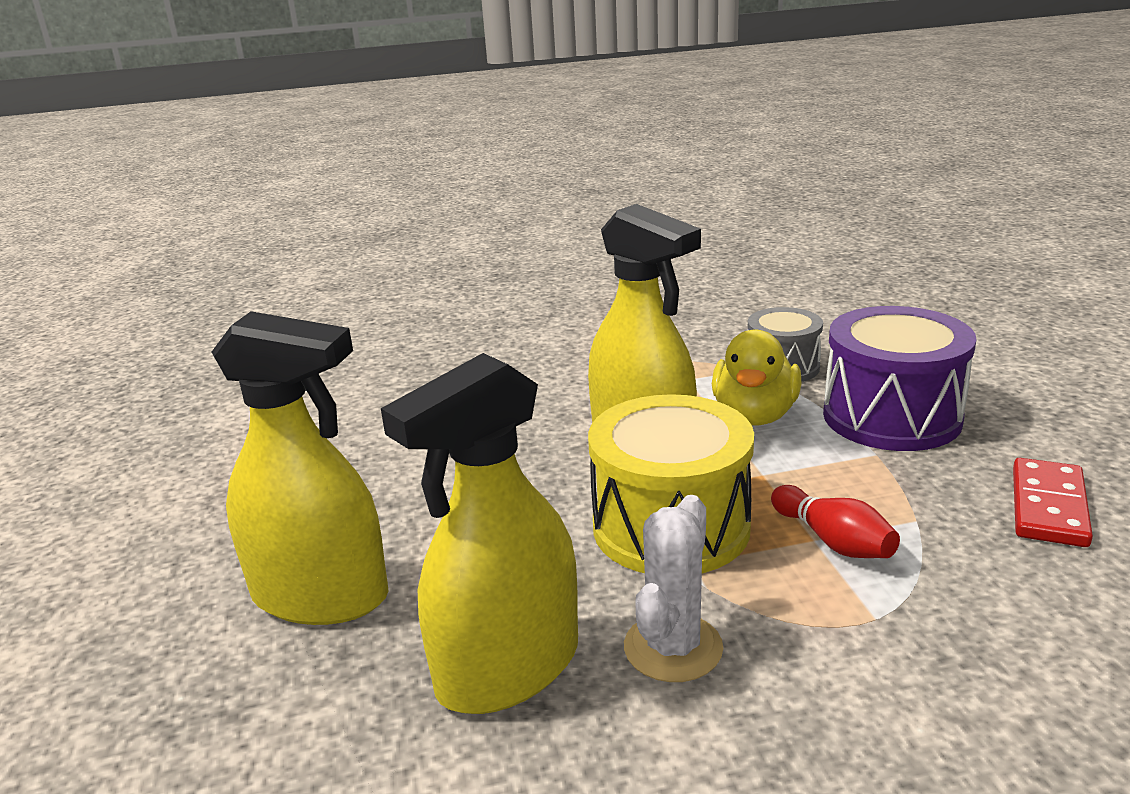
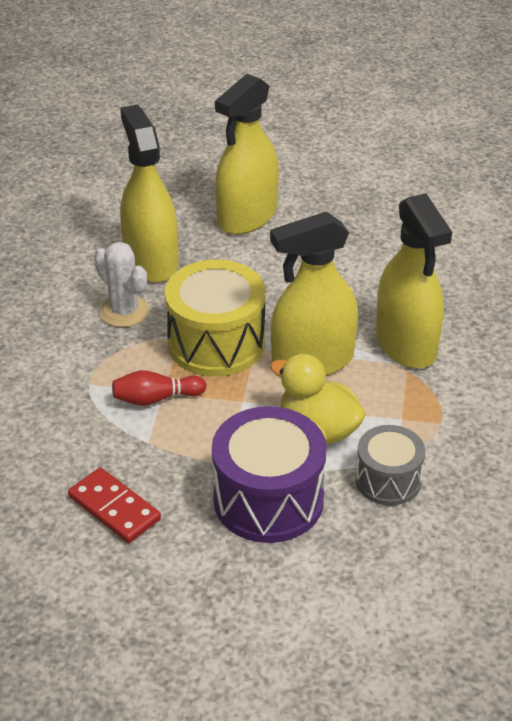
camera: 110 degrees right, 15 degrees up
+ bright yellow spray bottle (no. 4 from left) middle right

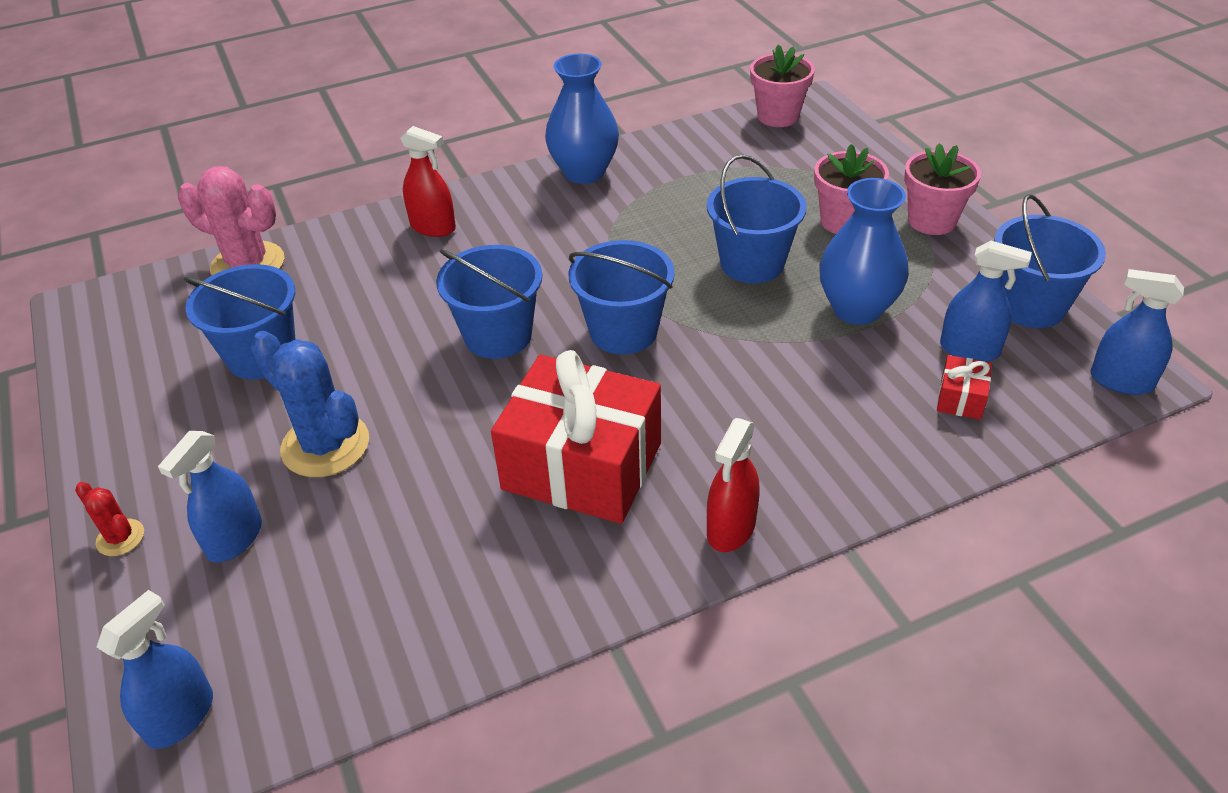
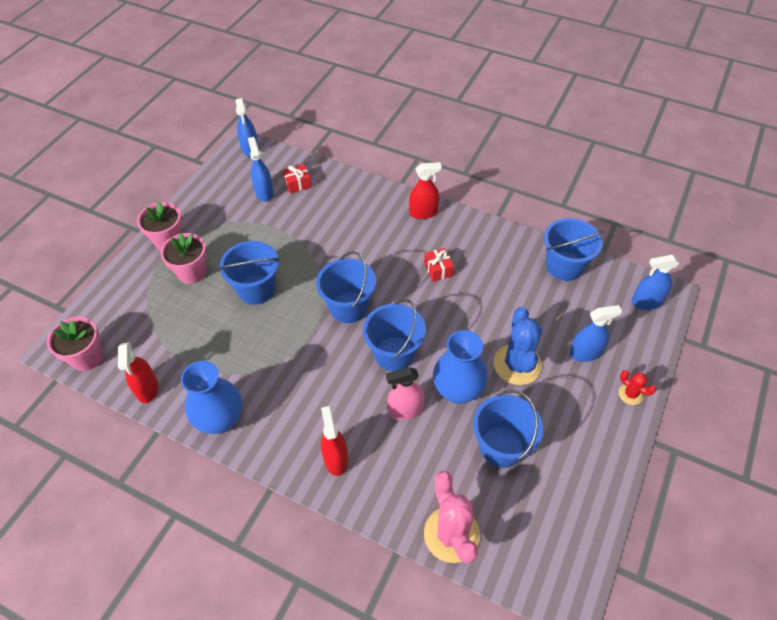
camera: 130 degrees left, 10 degrees up
~ crimson saguaro cactus middle left = middle right 45 degrees counterclockwise
~ crimson gift (no. 1 from left in the first image) centre = centre x0.40
~ royal blue vase (no. 2 from left) top right to centre
~ royal blue sand bucket (no. 5 from left) top right to middle right
+ crimson spray bottle (no. 1 from left) middle left
+ rosy spray bottle centre

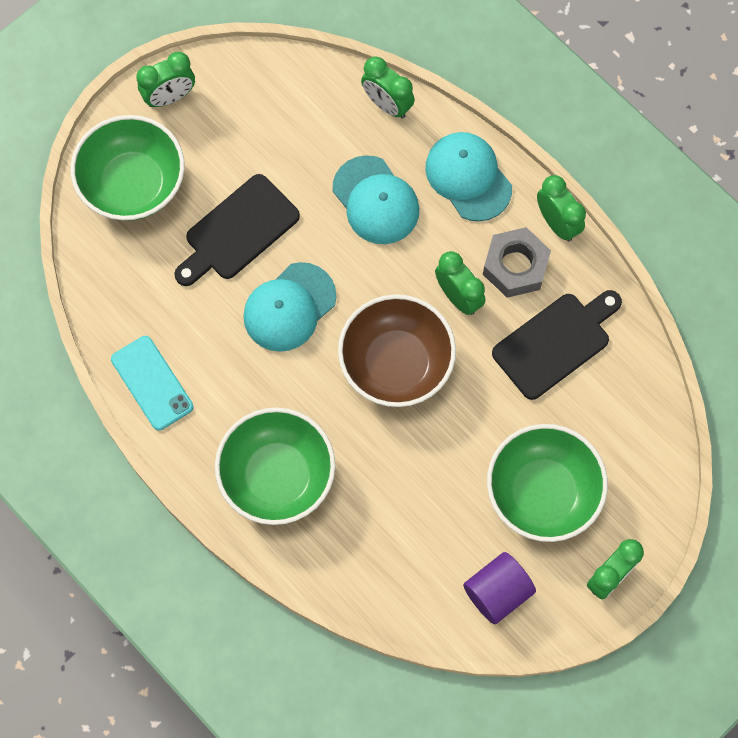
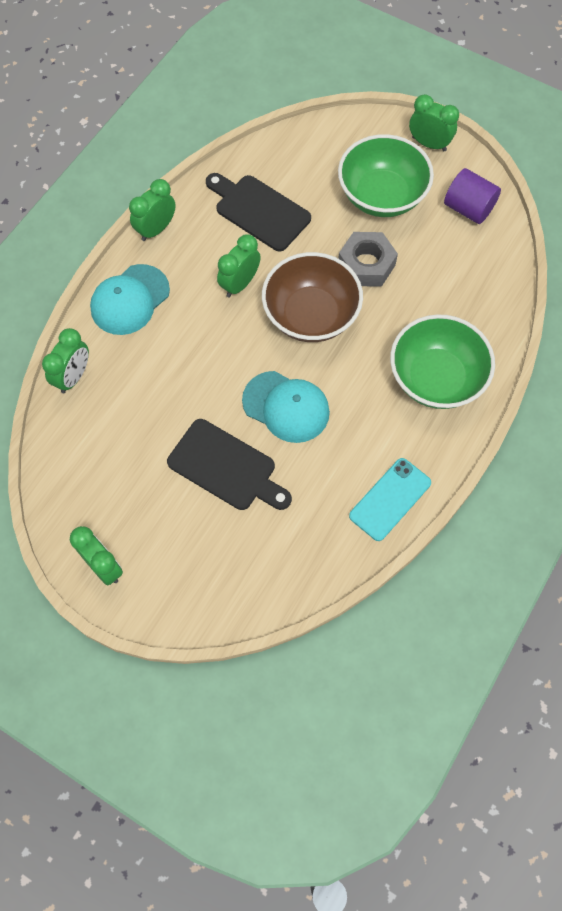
camera: 105 degrees left, 5 degrees down
- green bowl (no. 1 from left) top left
- aqua baseball cap (no. 2 from left) top centre
~ ash-grey hex nut middle right to top centre

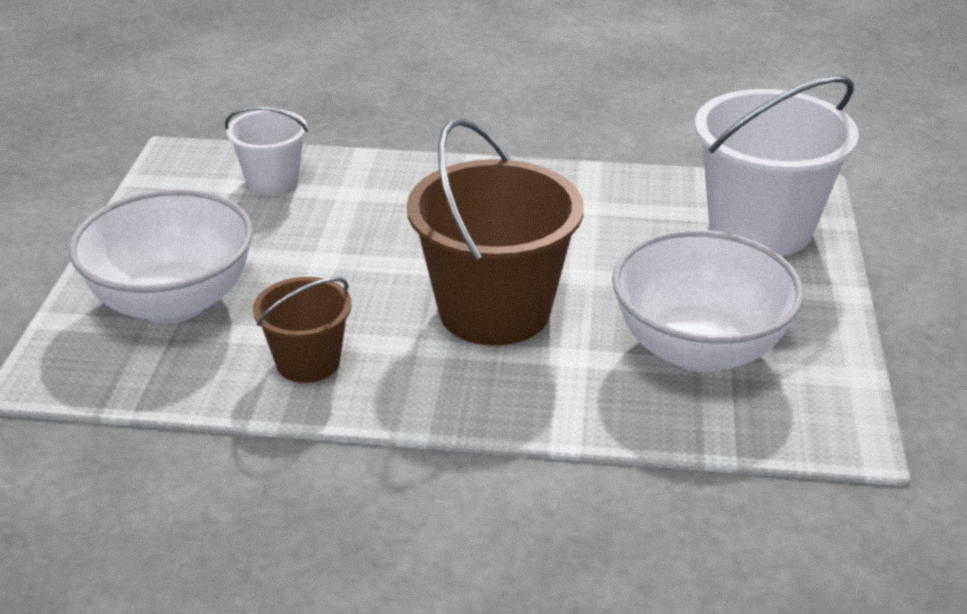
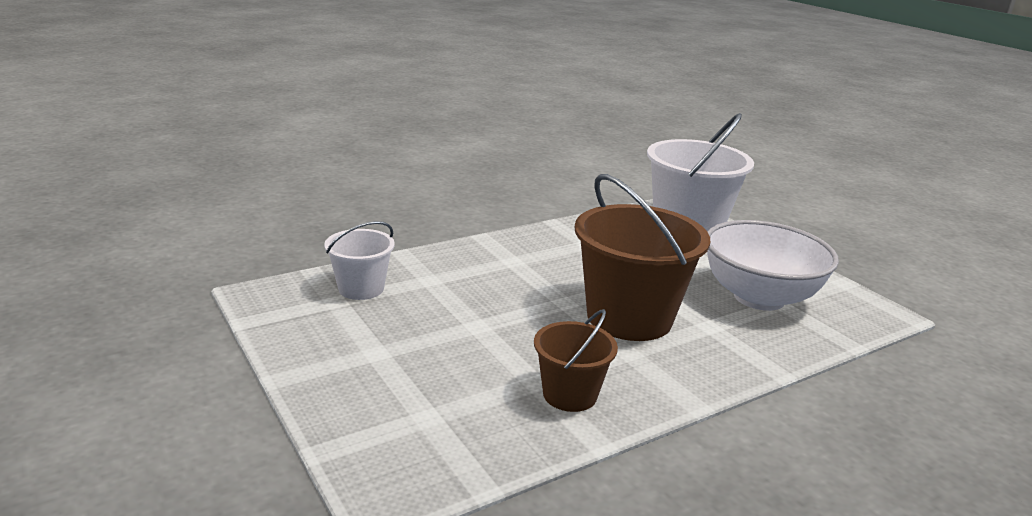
camera: 40 degrees left, 10 degrees down
- white bowl (no. 1 from left) middle left

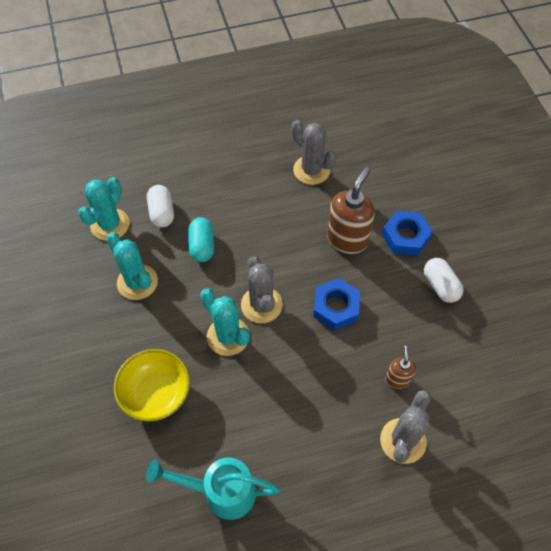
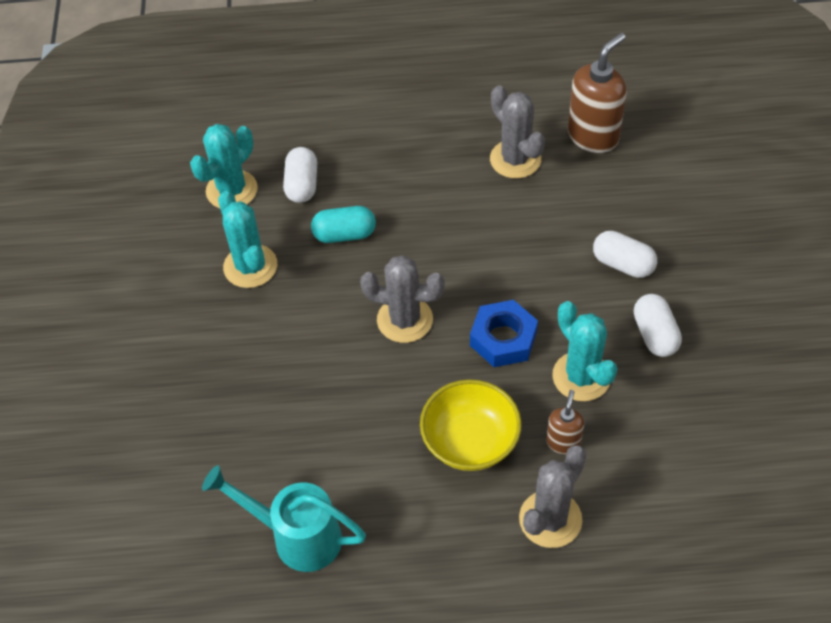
camera: 15 degrees right, 5 degrees down
~ bright yellow bowl bottom left to bottom centre
~ aqua capsule centre = centre 75 degrees clockwise
~ aqua saguaro cactus (no. 3 from left) centre to middle right
~ ash-grey saguaro cactus (no. 1 from left) centre = centre 75 degrees counterclockwise
~ brown soap dispenser (no. 1 from left in the first image) centre to brown soap dispenser (no. 2 from left) top right
~ royal blue hex nut (no. 2 from left) middle right to white capsule (no. 2 from left) middle right

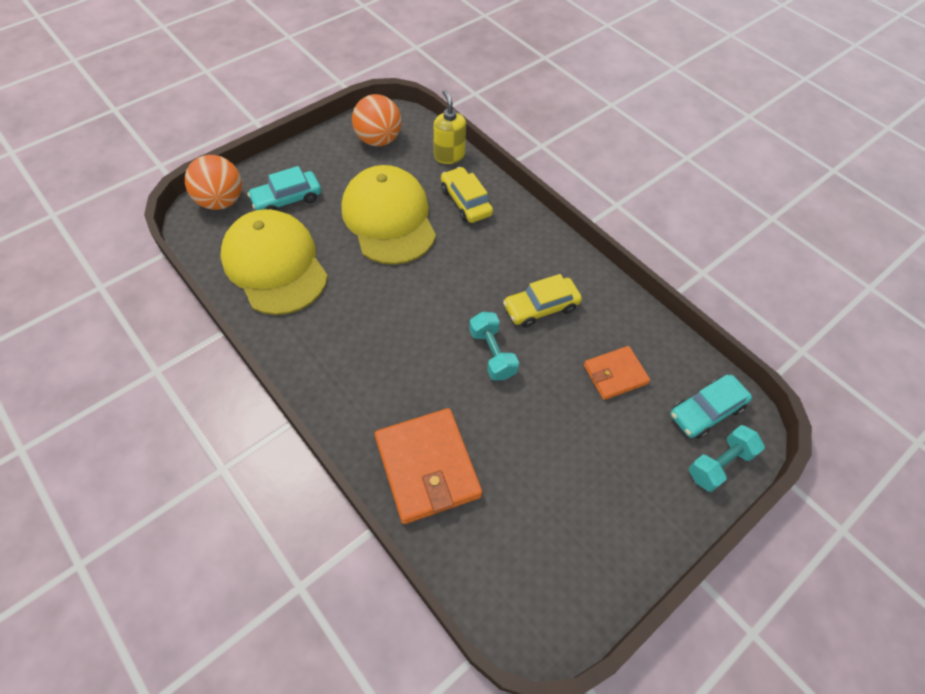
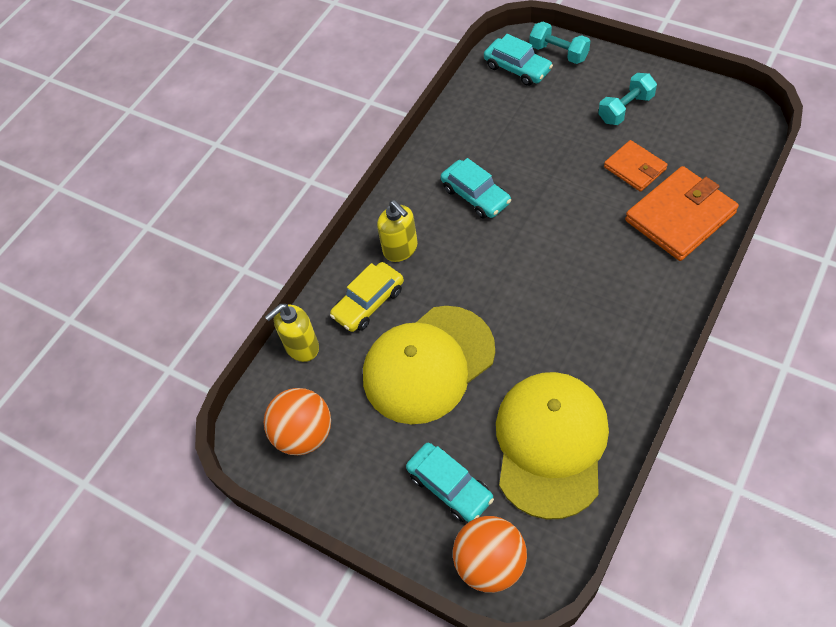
camera: 100 degrees left, 0 degrees up
~ bright yellow baseball cap (no. 1 from left in the first image) middle left = bottom centre 150 degrees clockwise
~ aqua dumbbell (no. 1 from left in the first image) centre to aqua dumbbell (no. 2 from left) top right
~ bright yellow automobile (no. 2 from left) centre to aqua automobile (no. 2 from left) top centre
~ orange-coloured card wallet (no. 2 from left in the first image) middle right to orange-coloured card wallet (no. 1 from left) top right
+ bright yellow soap dispenser (no. 2 from left) centre

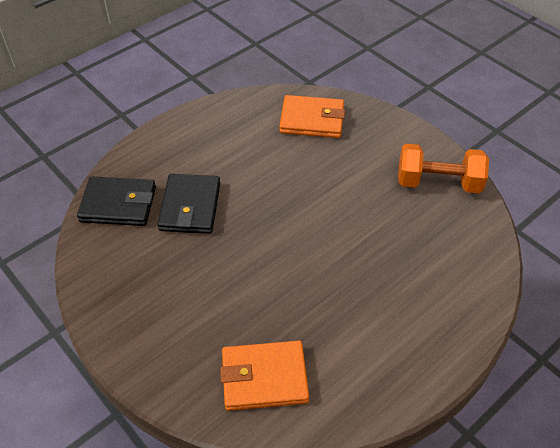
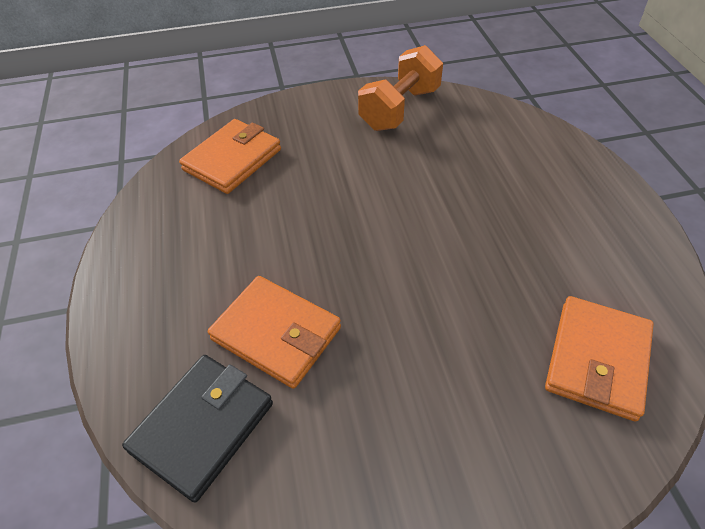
camera: 60 degrees left, 0 degrees up
~ black card wallet (no. 2 from left) centre to orange-coloured card wallet (no. 2 from left) centre

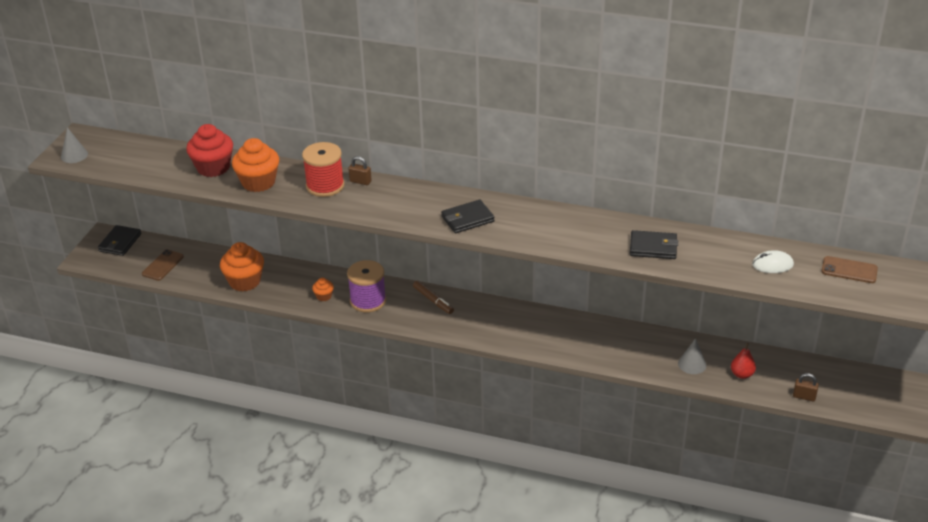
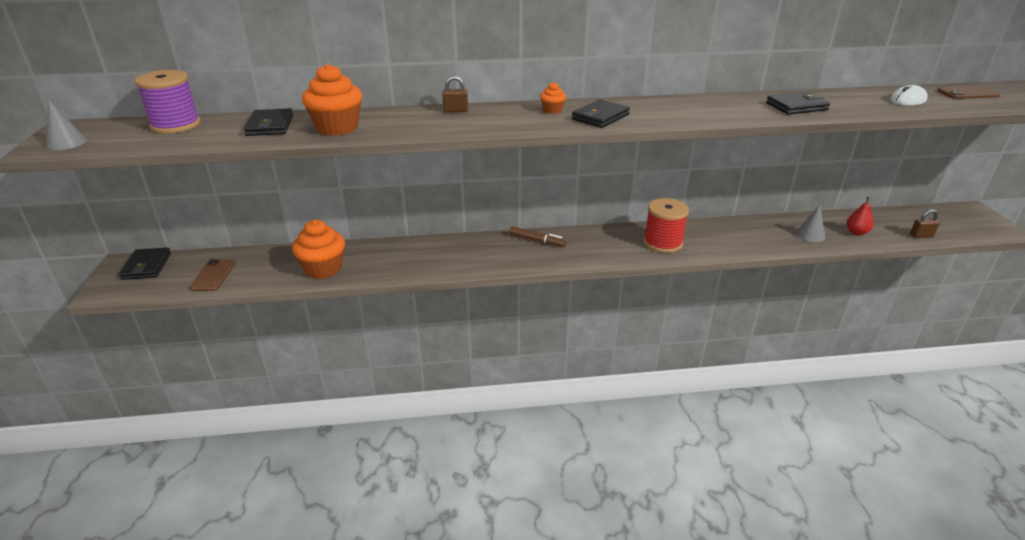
camera: 25 degrees left, 5 degrees down
~ crimson cupcake top left to black card wallet (no. 2 from left) top left
~ crimson bobbin top centre to centre
~ orange-coloured cupcake (no. 3 from left) centre to top centre
~ purple bobbin centre to top left

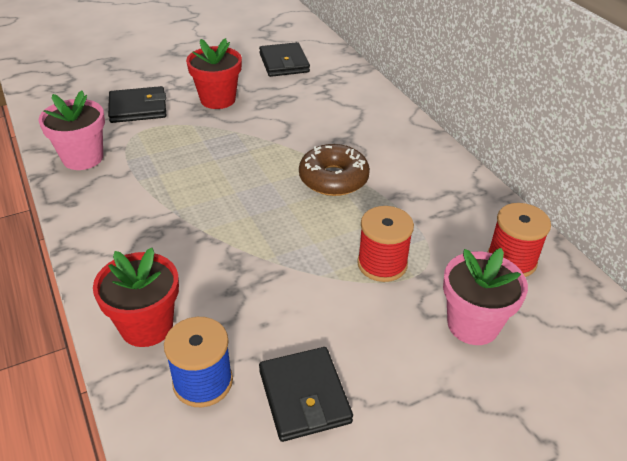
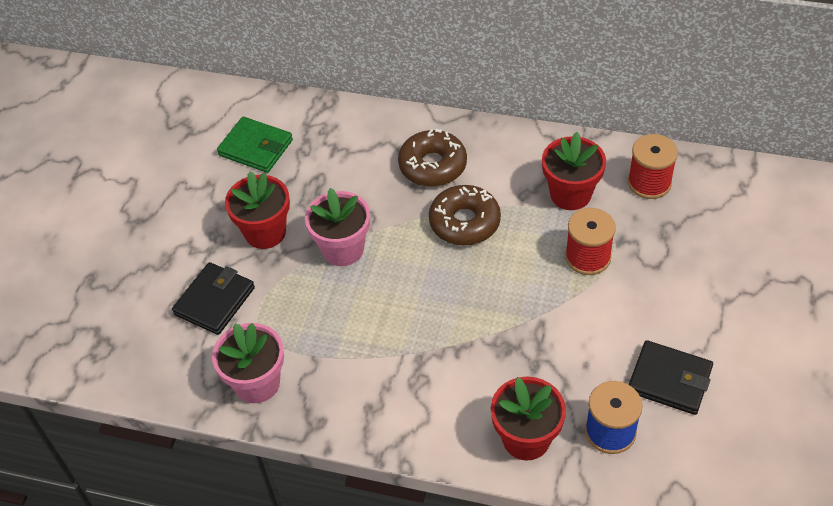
camera: 45 degrees left, 10 degrees up
~ black card wallet (no. 2 from left) top centre to green card wallet top left
~ rosy flower pot (no. 2 from left) middle right to centre
+ brown glazed donut (no. 1 from left) top centre
+ crimson flower pot (no. 3 from left) middle right

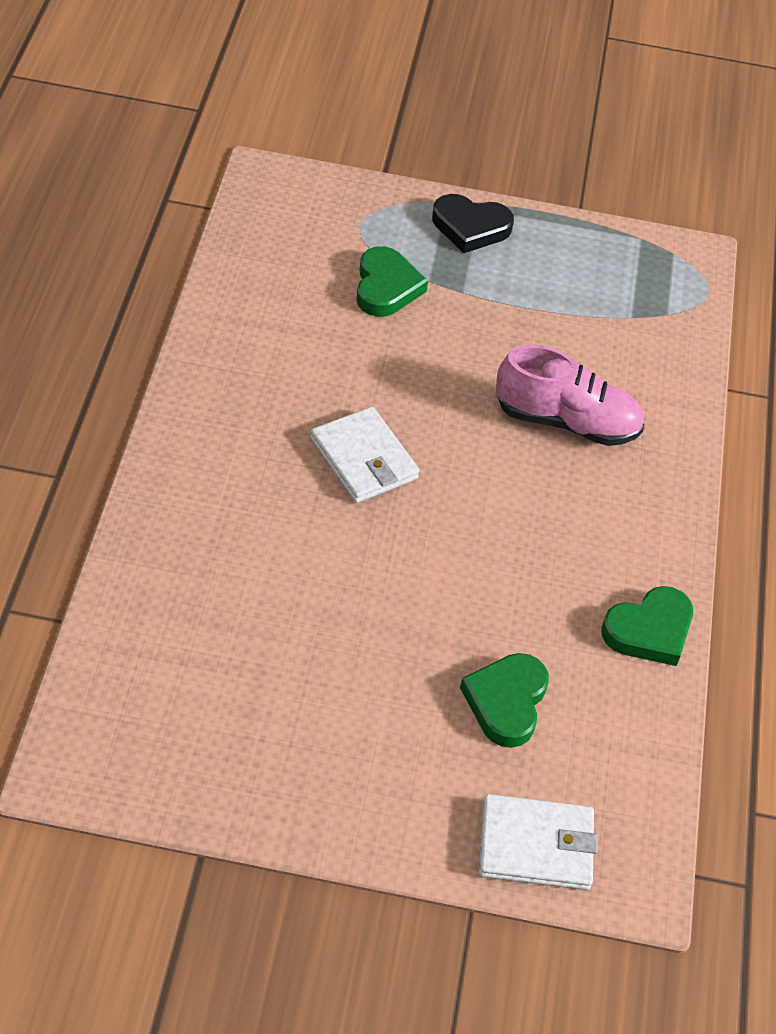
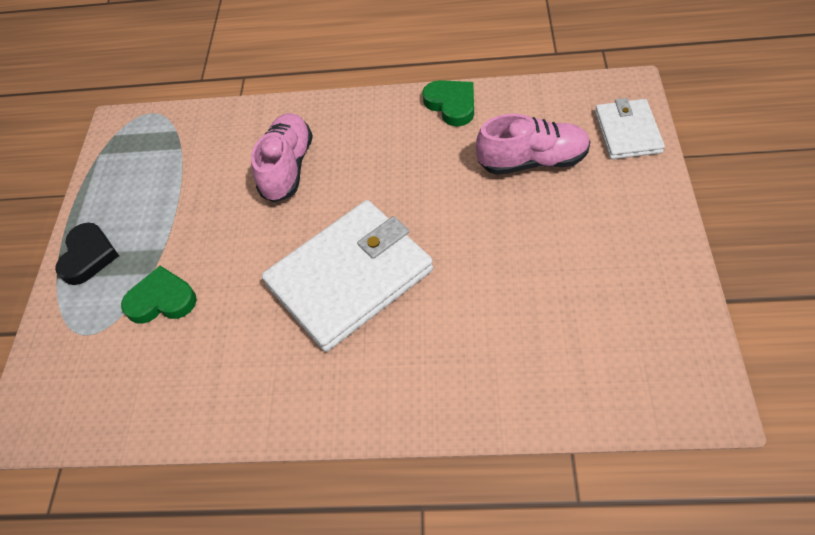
camera: 85 degrees left, 5 degrees up
~ white card wallet (no. 1 from left) centre = centre x1.85
~ green heart (no. 2 from left) bottom centre to rosy sneaker (no. 2 from left) top centre

